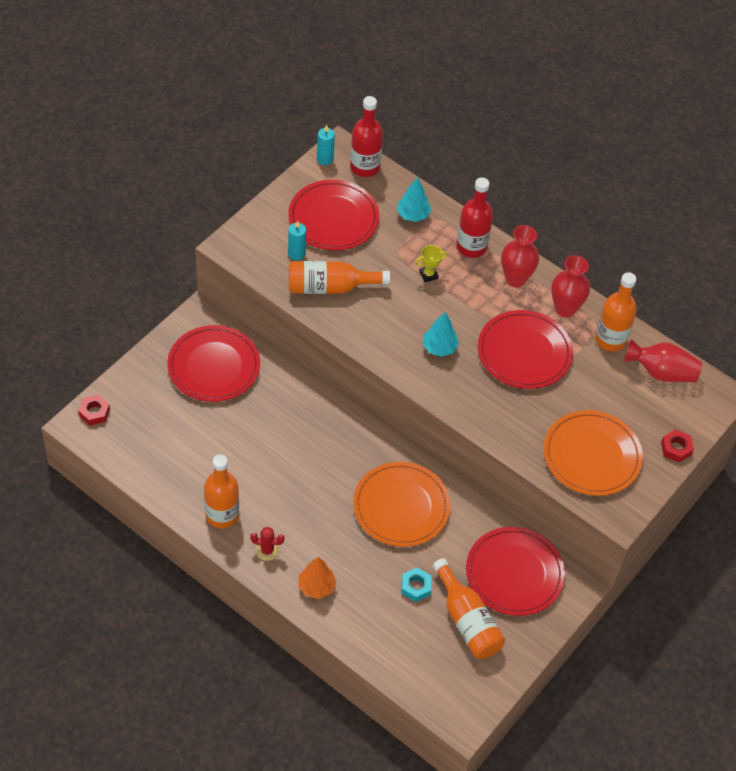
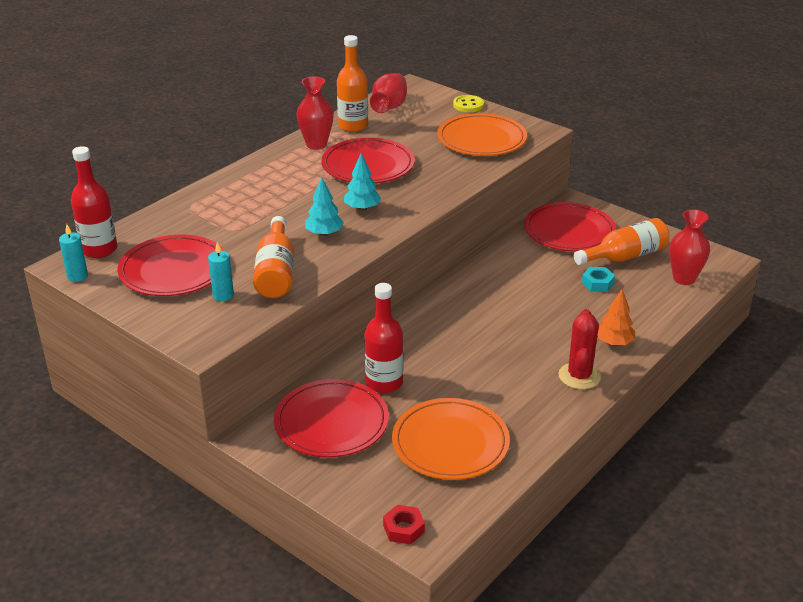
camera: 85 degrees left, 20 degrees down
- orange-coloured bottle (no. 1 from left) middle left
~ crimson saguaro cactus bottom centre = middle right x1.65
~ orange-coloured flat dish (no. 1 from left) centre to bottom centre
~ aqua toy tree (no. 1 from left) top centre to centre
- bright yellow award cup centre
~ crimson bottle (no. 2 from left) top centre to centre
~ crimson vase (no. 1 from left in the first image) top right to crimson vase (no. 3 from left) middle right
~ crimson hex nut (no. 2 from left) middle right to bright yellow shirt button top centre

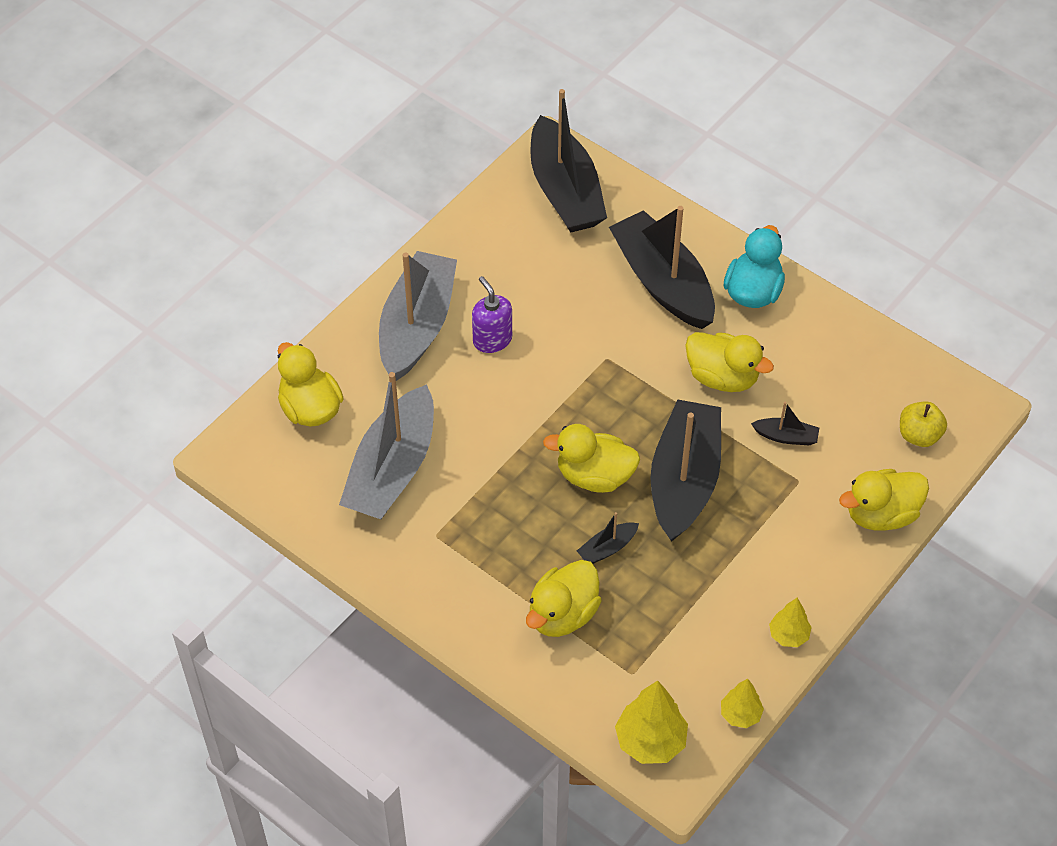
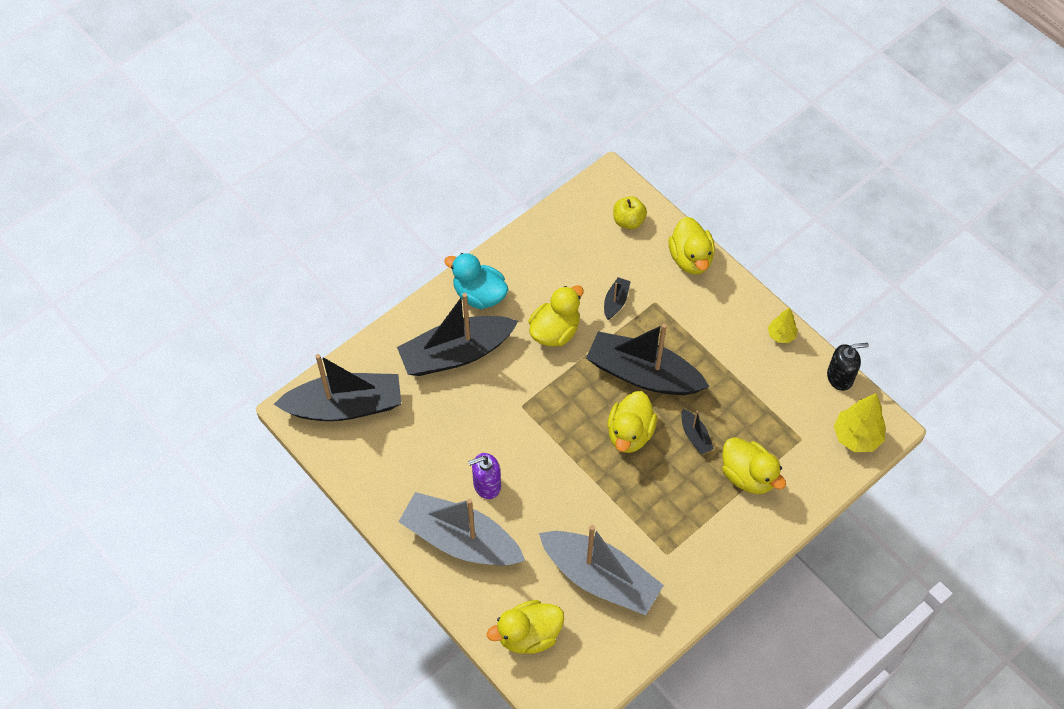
camera: 80 degrees left, 5 degrees up
~ bright yellow toy tree (no. 2 from left) bottom right to black soap dispenser middle right

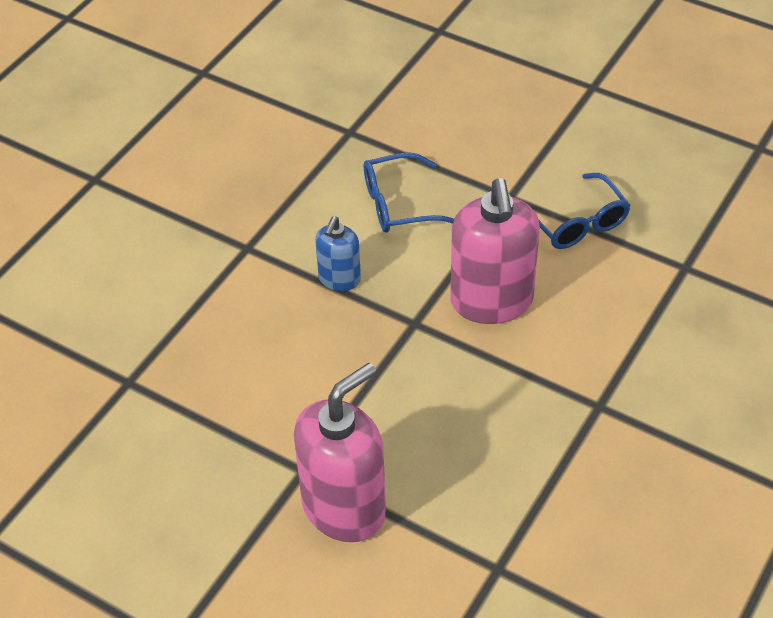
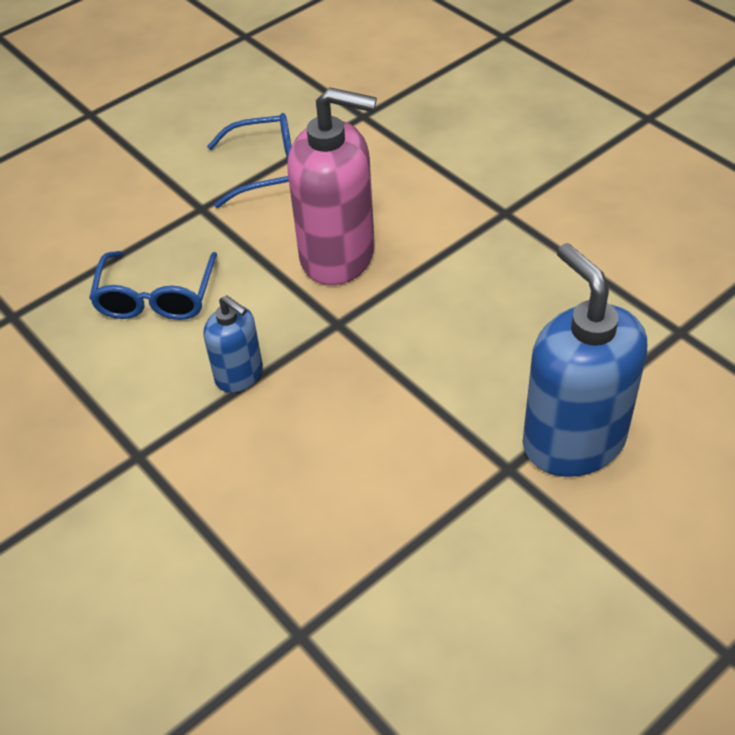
camera: 70 degrees left, 0 degrees up
~ rosy soap dispenser (no. 1 from left) bottom centre to royal blue soap dispenser (no. 2 from left) middle right

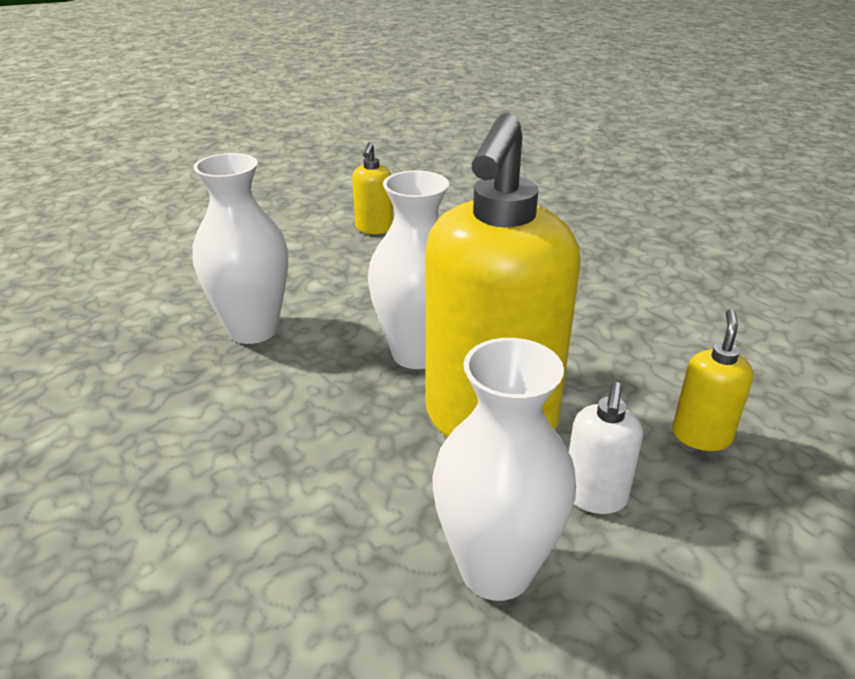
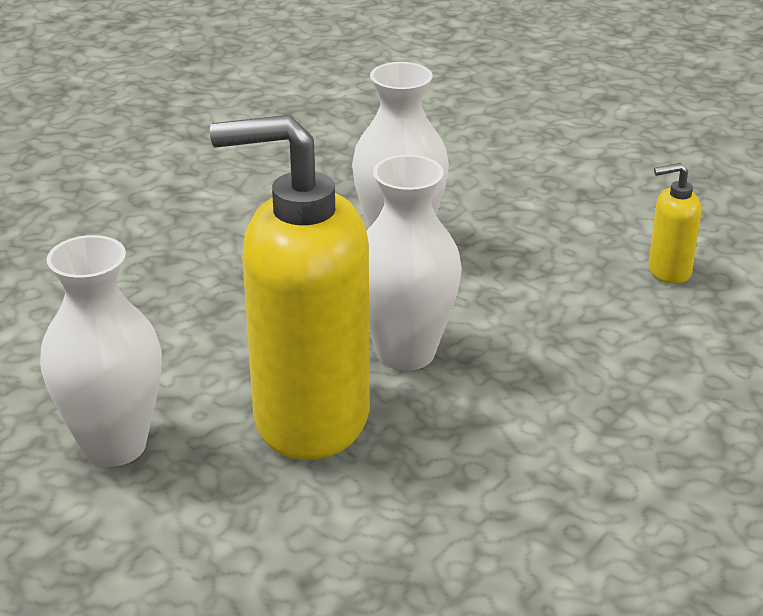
camera: 75 degrees right, 0 degrees up
- white soap dispenser middle right
- bright yellow soap dispenser (no. 3 from left) middle right

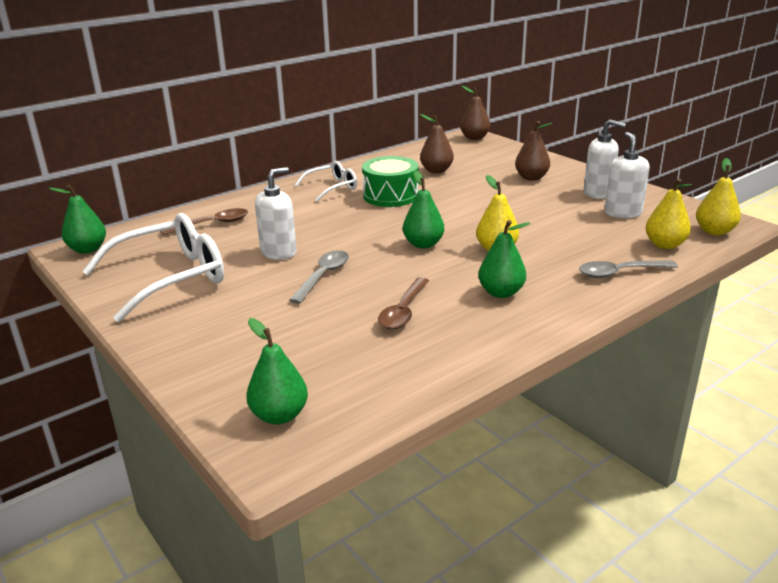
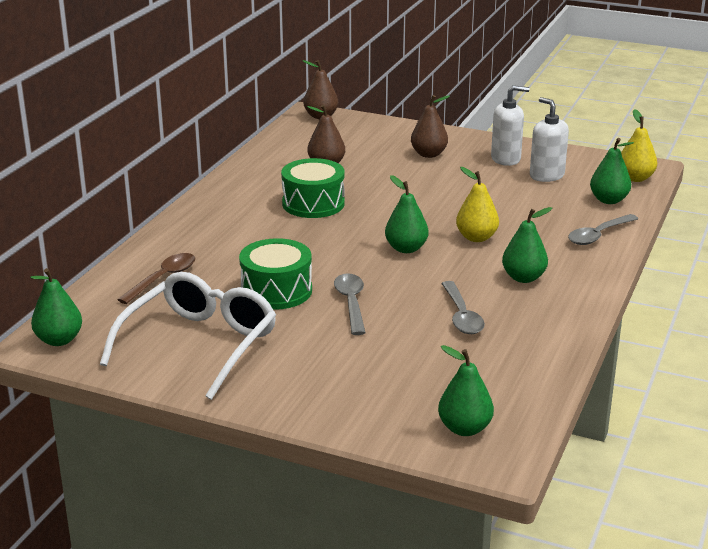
camera: 30 degrees left, 0 degrees up
~ white soap dispenser (no. 1 from left) centre to green drum (no. 1 from left) centre
- white spectacles (no. 2 from left) top centre
~ brown teaspoon (no. 2 from left) centre to ash-grey teaspoon (no. 2 from left) centre
~ bright yellow pear fruit (no. 2 from left) middle right to green pear fruit (no. 5 from left) top right

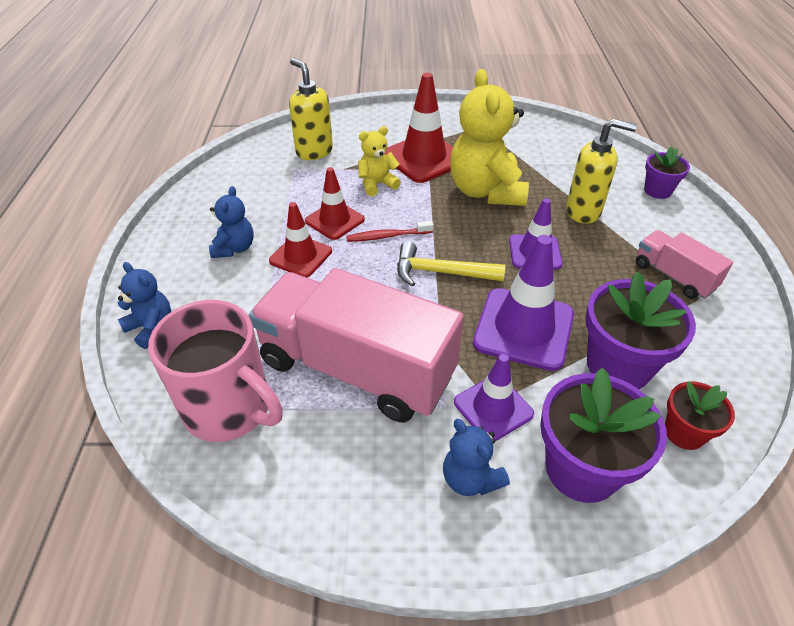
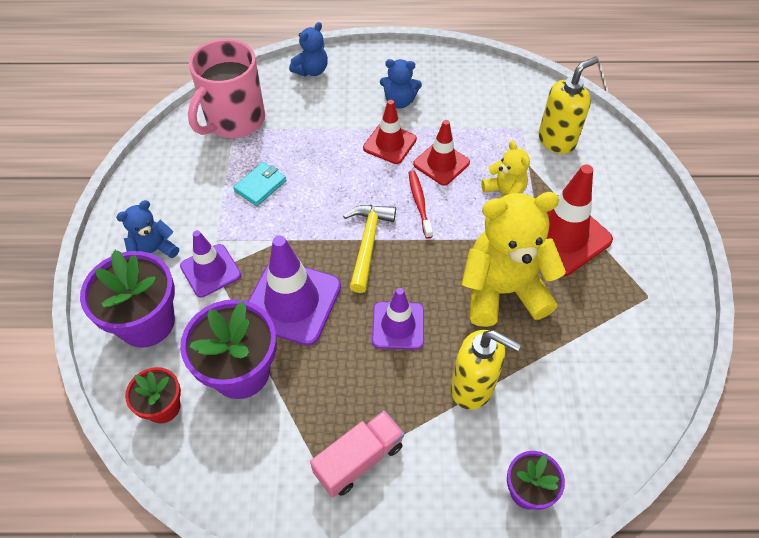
camera: 90 degrees right, 10 degrees up
~ rosy lorry (no. 1 from left) centre to aqua card wallet centre
~ bright yellow soap dispenser (no. 2 from left in the first image) top right = bottom centre 75 degrees counterclockwise

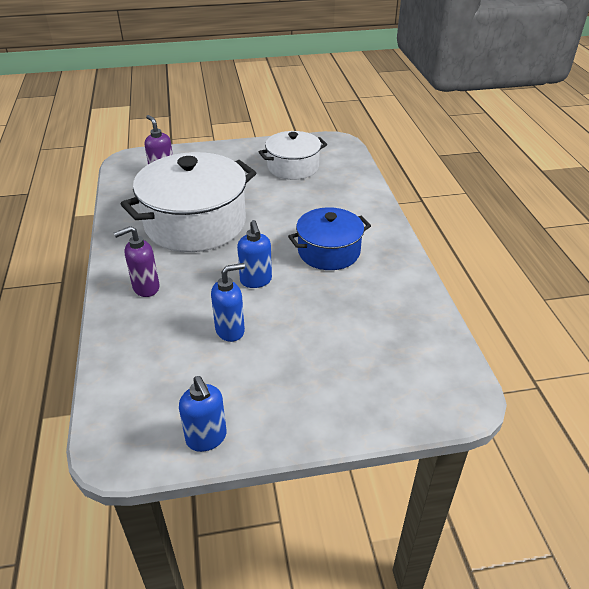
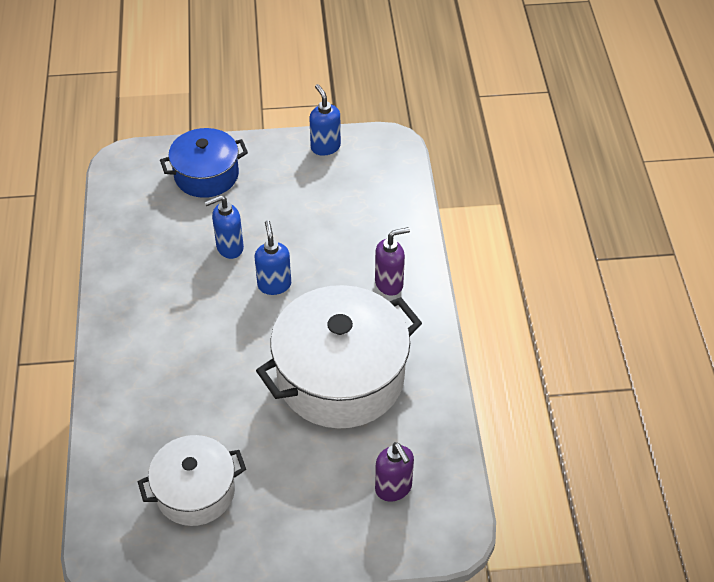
camera: 175 degrees left, 10 degrees up
~ royal blue soap dispenser (no. 2 from left in the first image) centre to royal blue soap dispenser (no. 1 from left) middle left
~ royal blue stockpot centre to top left

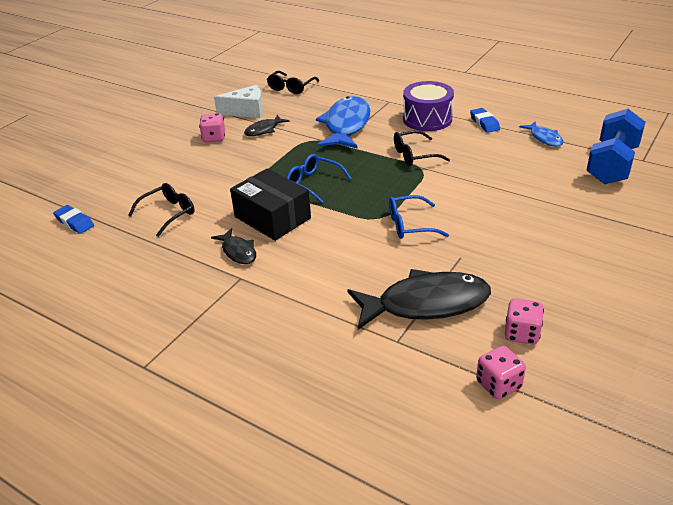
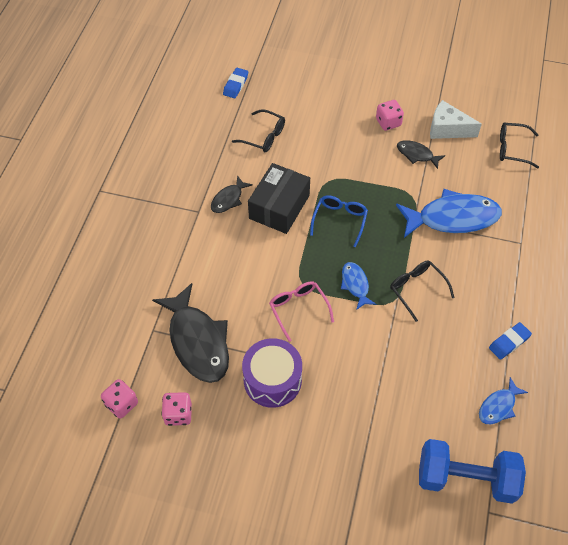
camera: 70 degrees right, 20 degrees up
~ white cheese top centre = top right 135 degrees clockwise
~ royal blue spectacles (no. 2 from left) centre to rosy spectacles centre
~ purple drum top centre to bottom centre
+ royal blue fish (no. 1 from left) centre

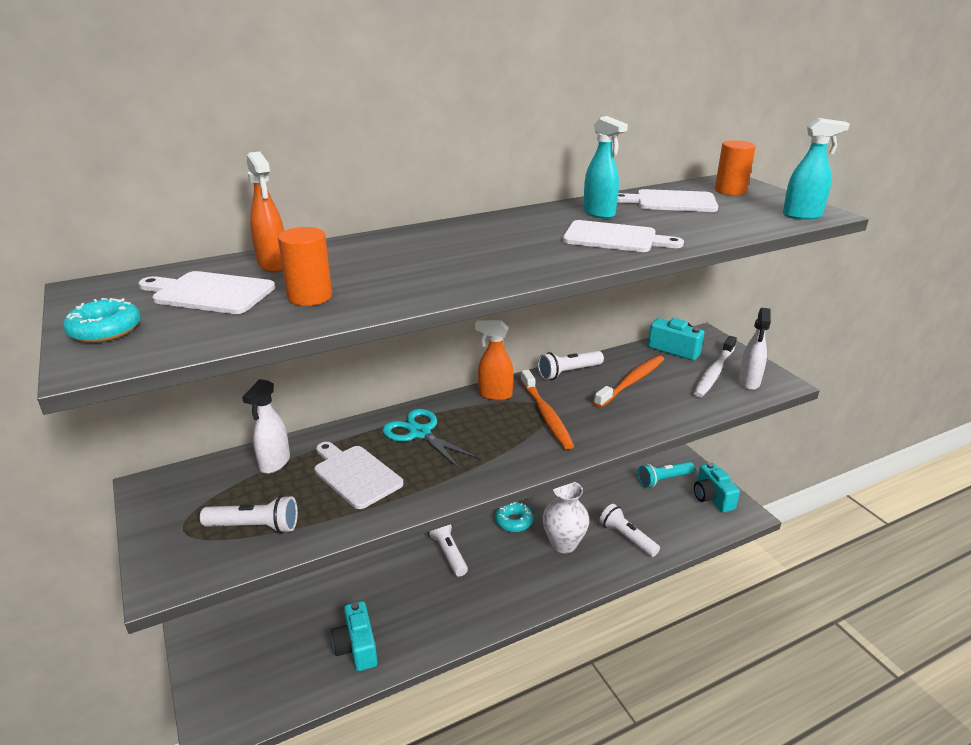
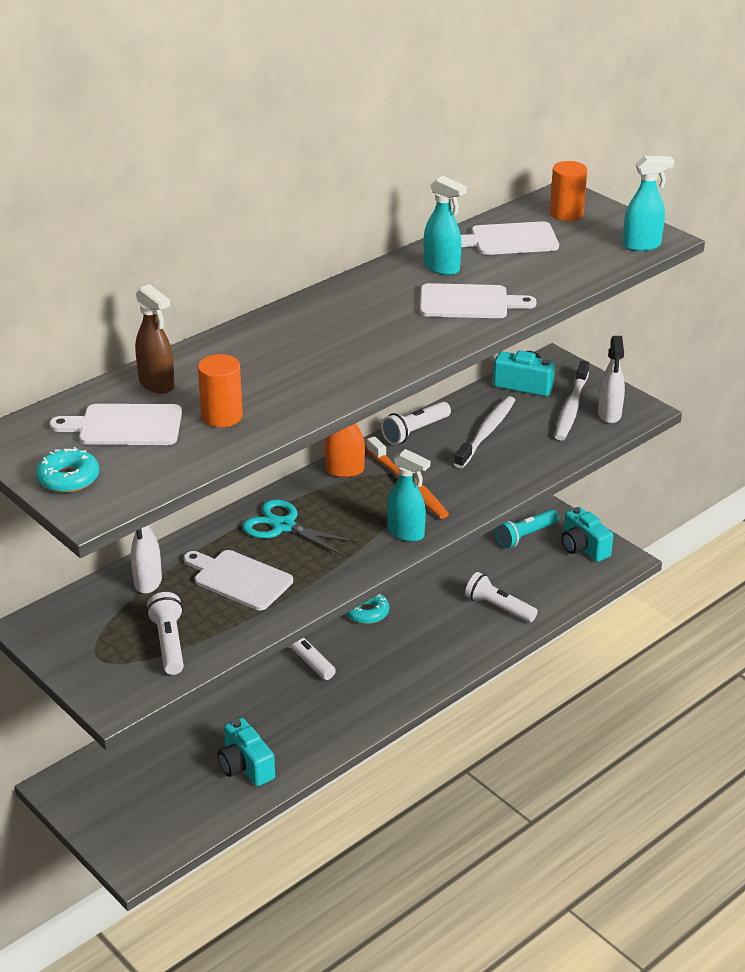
camera: 15 degrees left, 5 degrees up
~ white torch (no. 1 from left) bottom left = middle left 90 degrees counterclockwise
~ orange-coloured spray bottle (no. 1 from left) top left to brown spray bottle middle left
- white vase bottom centre
~ orange-coloured toothbrush (no. 2 from left) centre to white toothbrush (no. 1 from left) centre
+ aqua spray bottle (no. 1 from left) centre

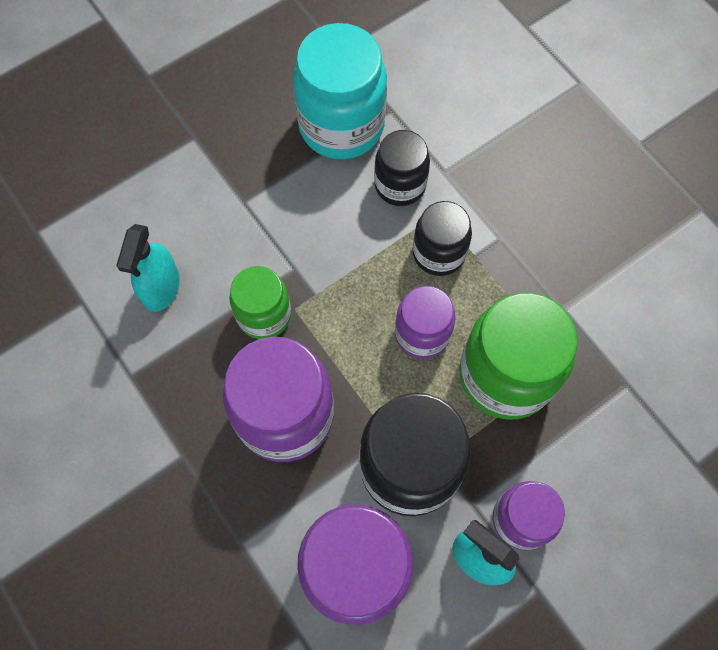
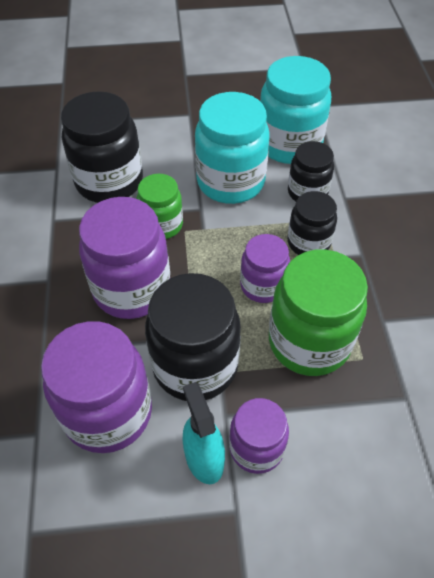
camera: 30 degrees right, 15 degrees down
~ aqua spray bottle (no. 1 from left) middle left to black preserve jar (no. 1 from left) top left
+ aqua preserve jar (no. 1 from left) top centre

